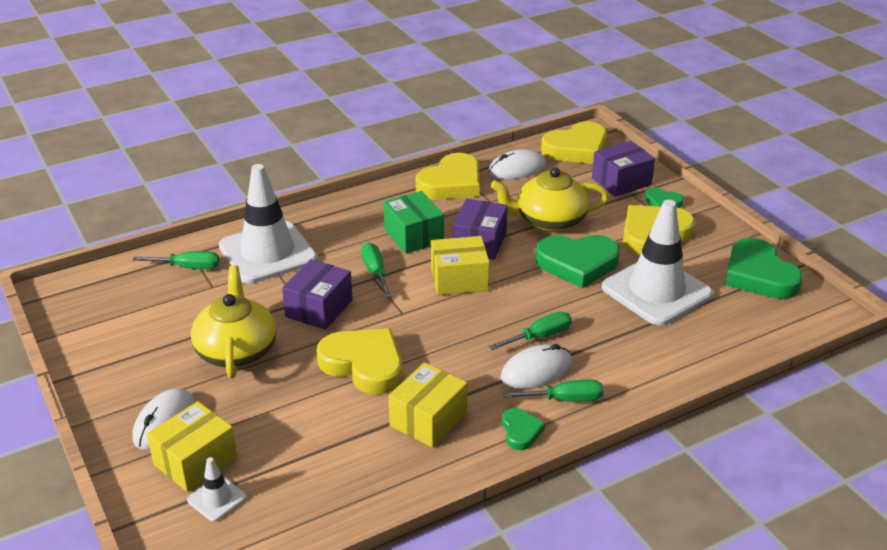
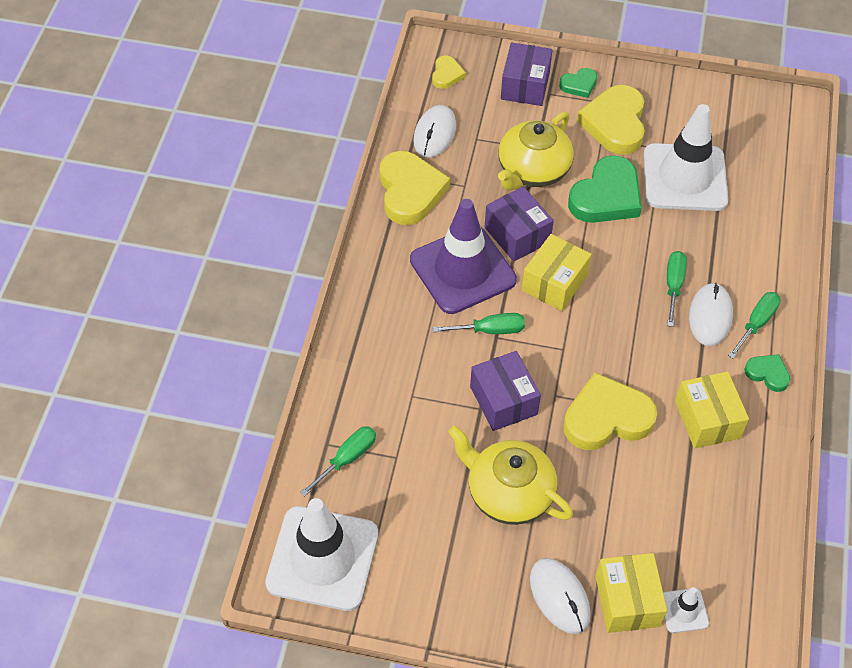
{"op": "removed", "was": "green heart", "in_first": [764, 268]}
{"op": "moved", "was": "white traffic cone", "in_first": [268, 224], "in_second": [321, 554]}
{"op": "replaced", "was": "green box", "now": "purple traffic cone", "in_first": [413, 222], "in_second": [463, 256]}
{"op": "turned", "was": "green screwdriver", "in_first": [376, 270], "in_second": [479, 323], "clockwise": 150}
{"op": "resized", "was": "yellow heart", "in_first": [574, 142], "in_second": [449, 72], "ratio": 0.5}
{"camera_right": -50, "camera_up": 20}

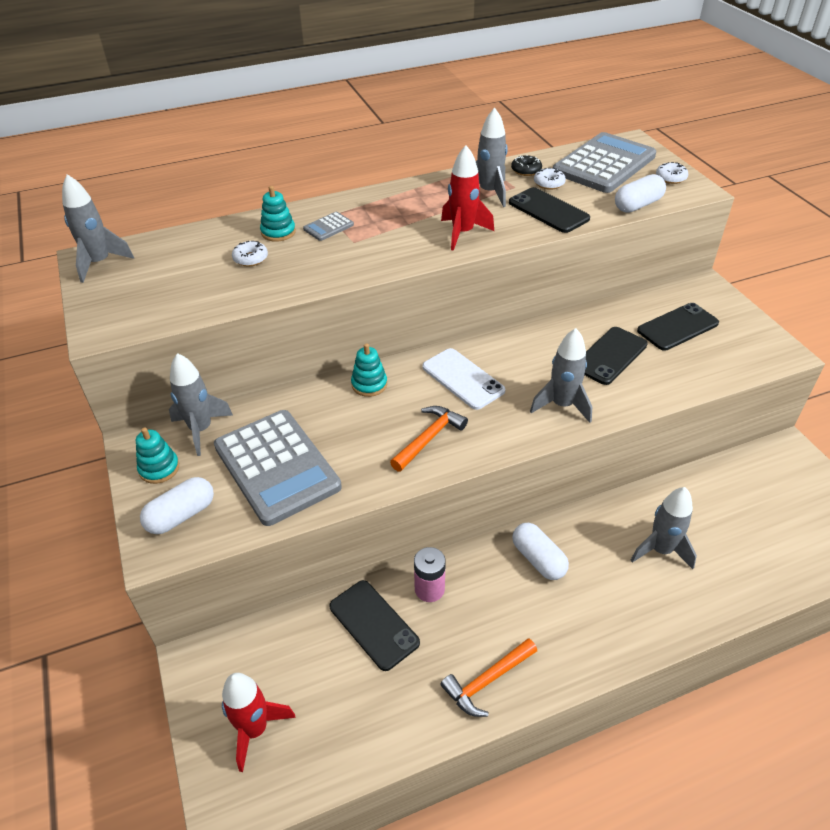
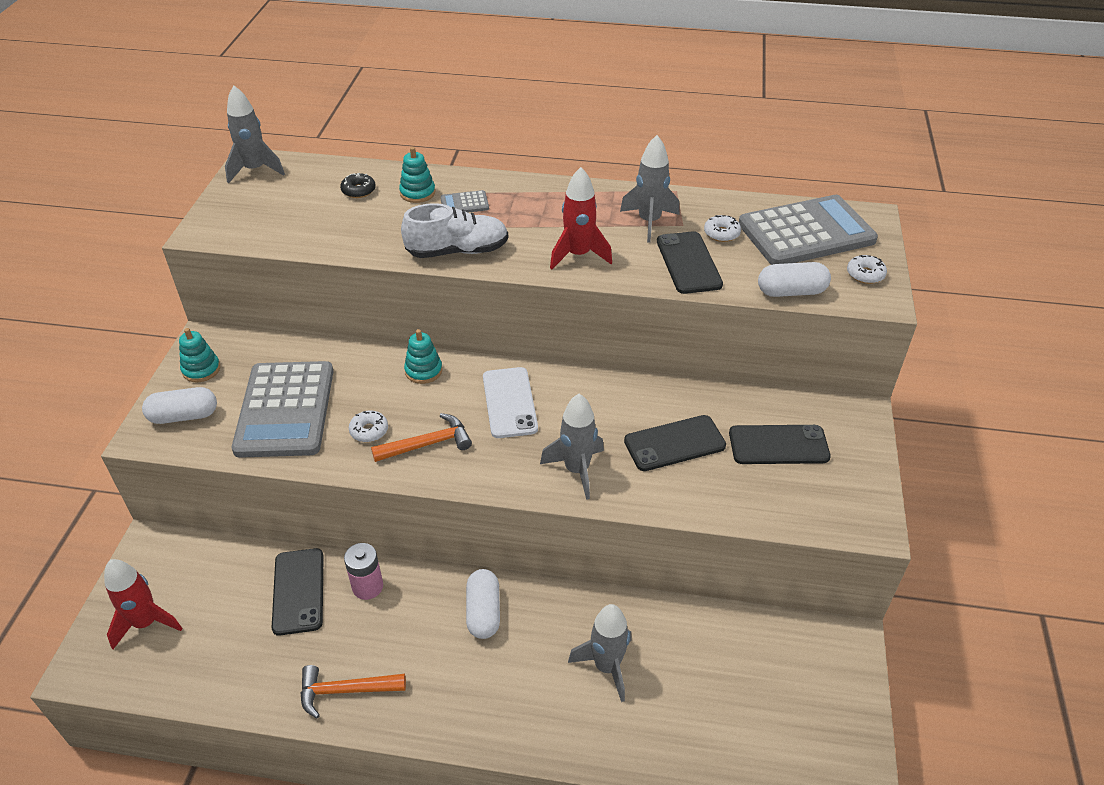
{"op": "removed", "was": "grey rocket", "in_first": [201, 404]}
{"op": "added", "now": "white shoe", "in_second": [454, 230]}
{"op": "moved", "was": "white donut", "in_first": [250, 254], "in_second": [368, 426]}
{"op": "moved", "was": "black donut", "in_first": [526, 165], "in_second": [358, 185]}
{"camera_right": 30, "camera_up": 0}

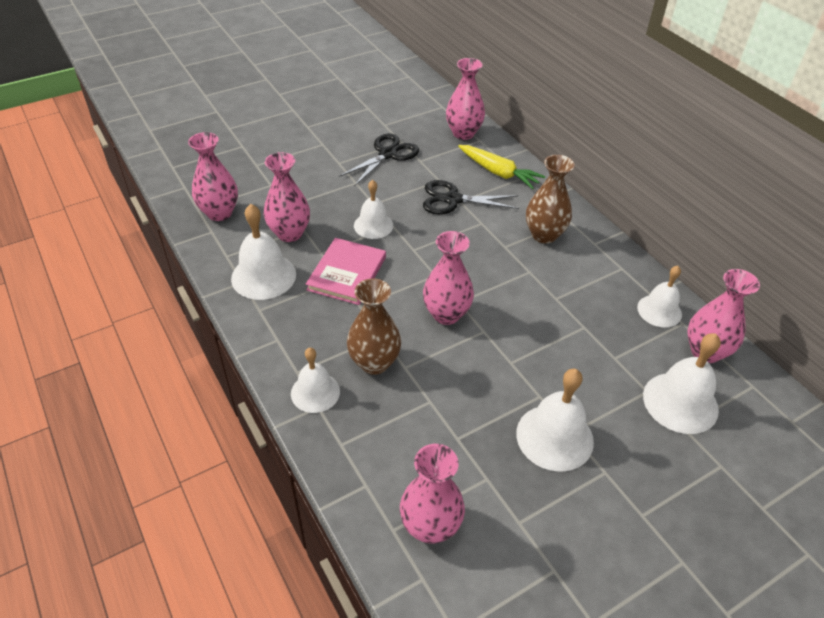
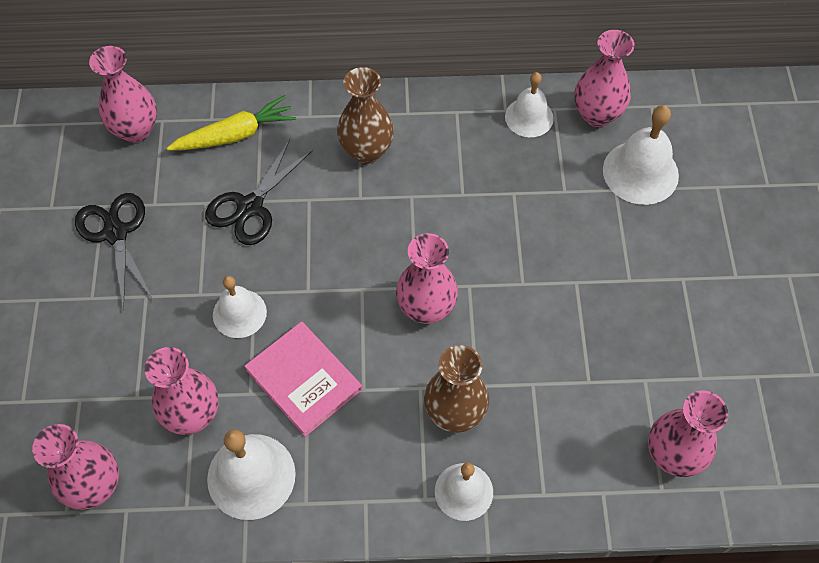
{"op": "removed", "was": "white bell", "in_first": [555, 420]}
{"camera_right": -60, "camera_up": 15}

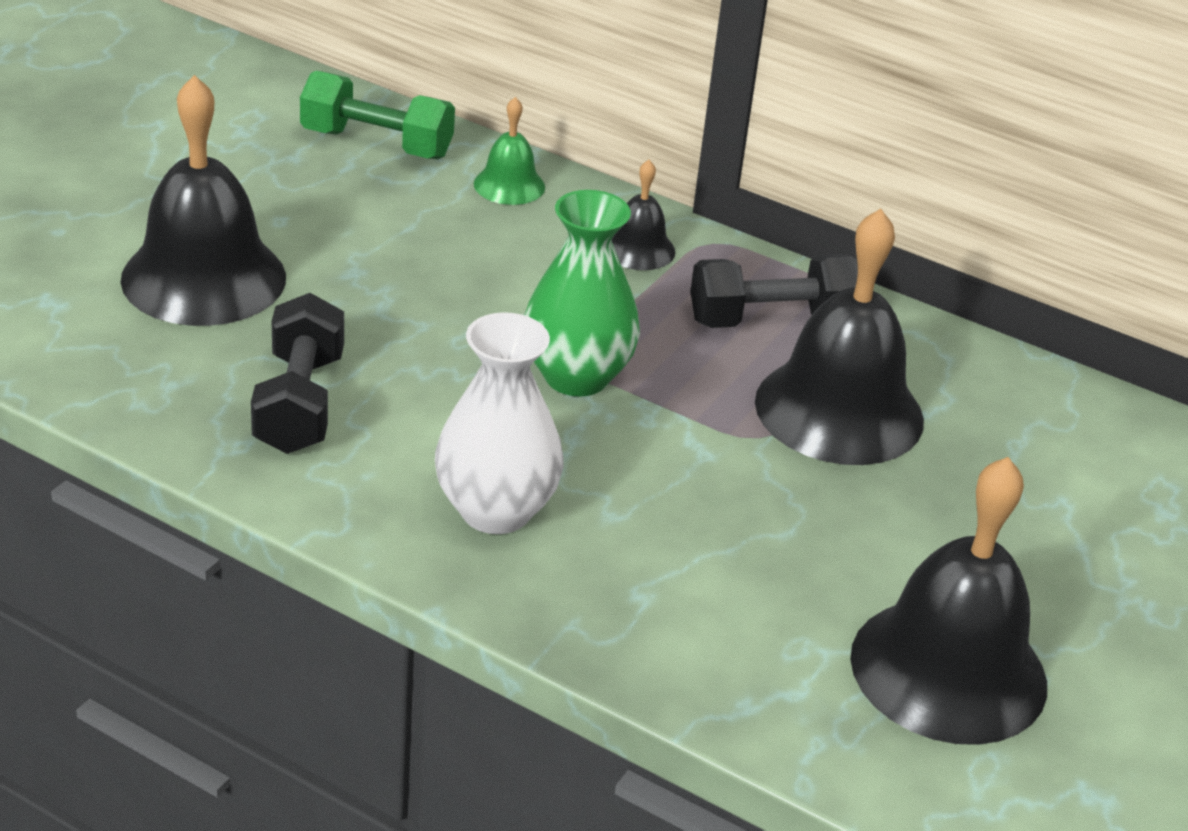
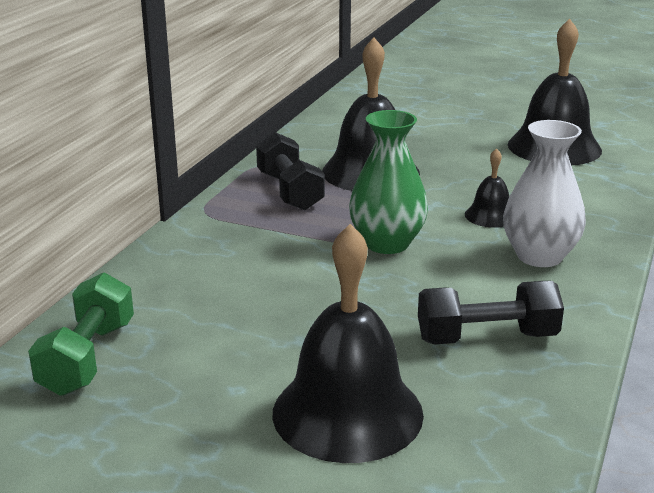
{"op": "removed", "was": "green bell", "in_first": [509, 151]}
{"op": "moved", "was": "black bell", "in_first": [643, 215], "in_second": [487, 188]}
{"camera_right": -95, "camera_up": -10}

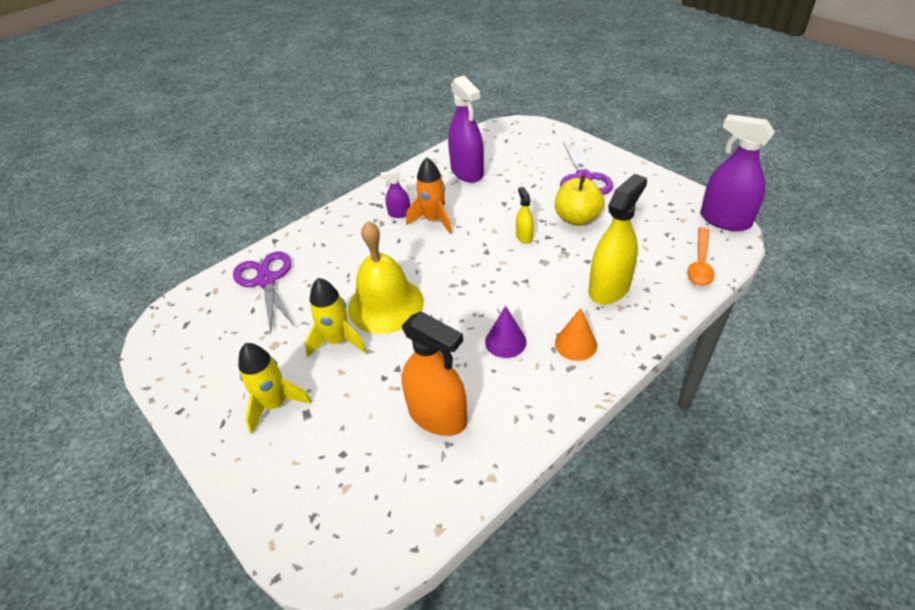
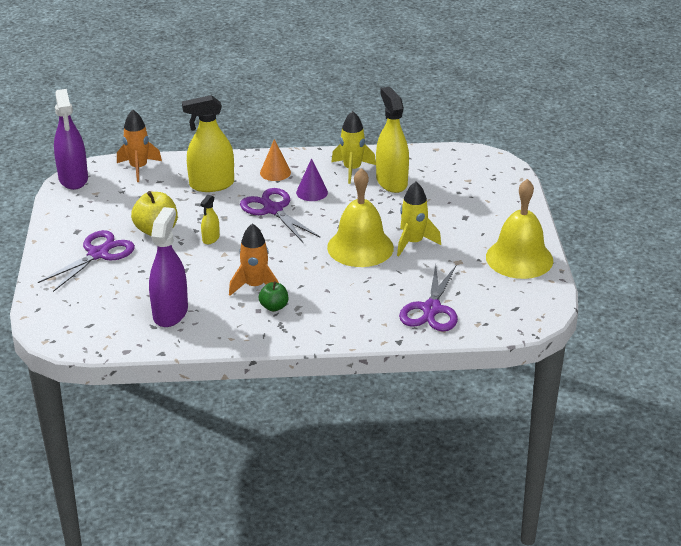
{"op": "added", "now": "purple scissors", "in_second": [280, 215]}
{"op": "added", "now": "yellow bell", "in_second": [519, 229]}
{"op": "moved", "was": "yellow rocket", "in_first": [275, 388], "in_second": [353, 147]}
{"op": "replaced", "was": "purple spray bottle", "now": "green apple", "in_first": [395, 194], "in_second": [273, 296]}
{"op": "replaced", "was": "orange spoon", "now": "orange rocket", "in_first": [701, 256], "in_second": [139, 146]}
{"op": "recoloured", "was": "orange spray bottle", "now": "yellow spray bottle", "in_first": [434, 373], "in_second": [392, 140]}
{"camera_right": -145, "camera_up": -10}

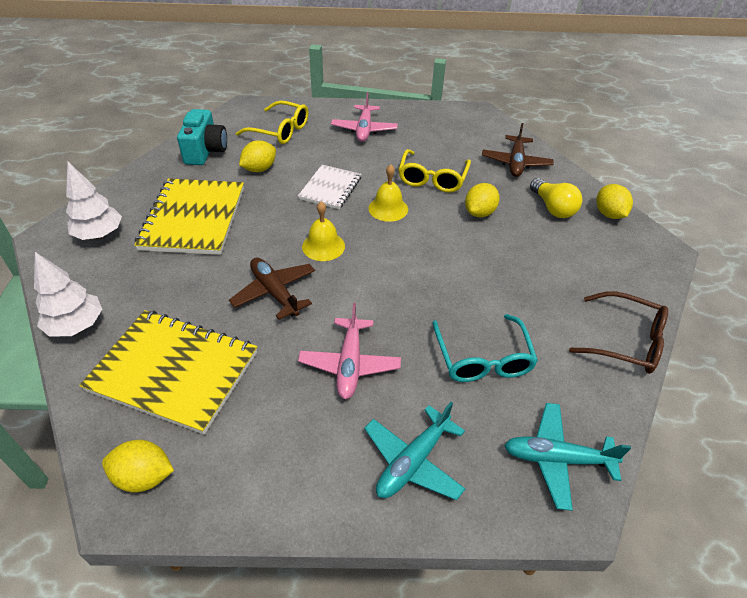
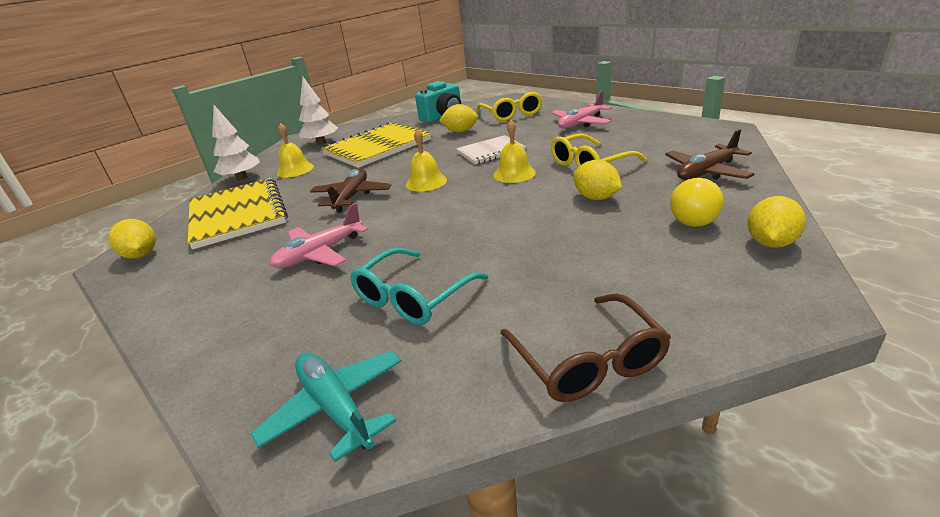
{"op": "removed", "was": "turquoise plane", "in_first": [414, 451]}
{"op": "added", "now": "yellow bell", "in_second": [295, 150]}
{"op": "turned", "was": "yellow lemon", "in_first": [482, 200], "in_second": [598, 180], "clockwise": 60}
{"camera_right": 50, "camera_up": -15}

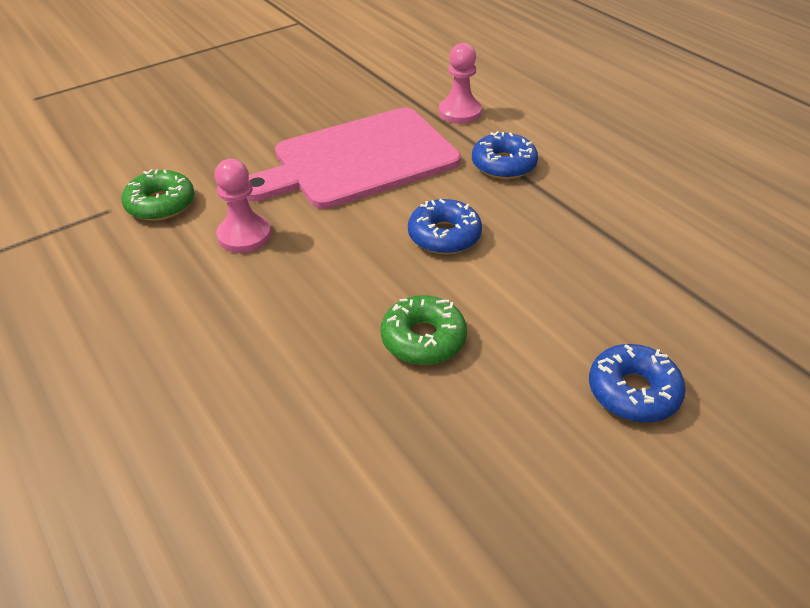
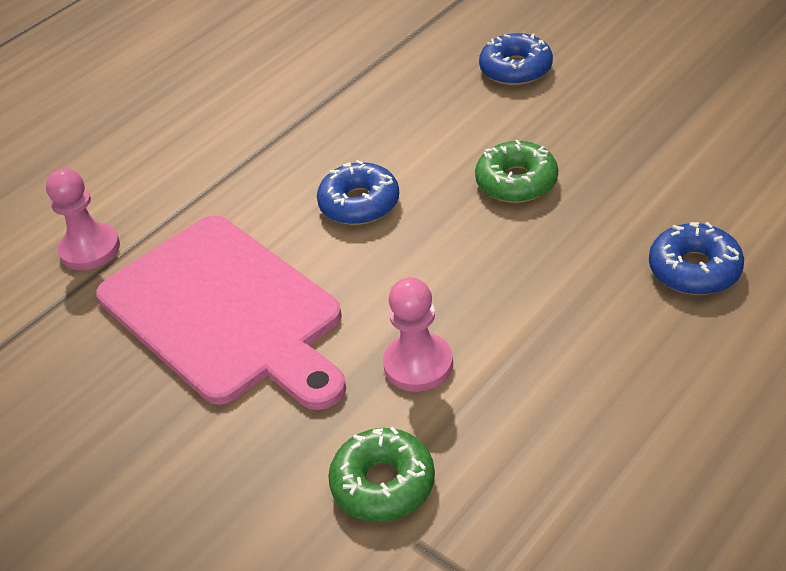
{"op": "moved", "was": "blue donut", "in_first": [505, 155], "in_second": [696, 258]}
{"camera_right": -100, "camera_up": 0}

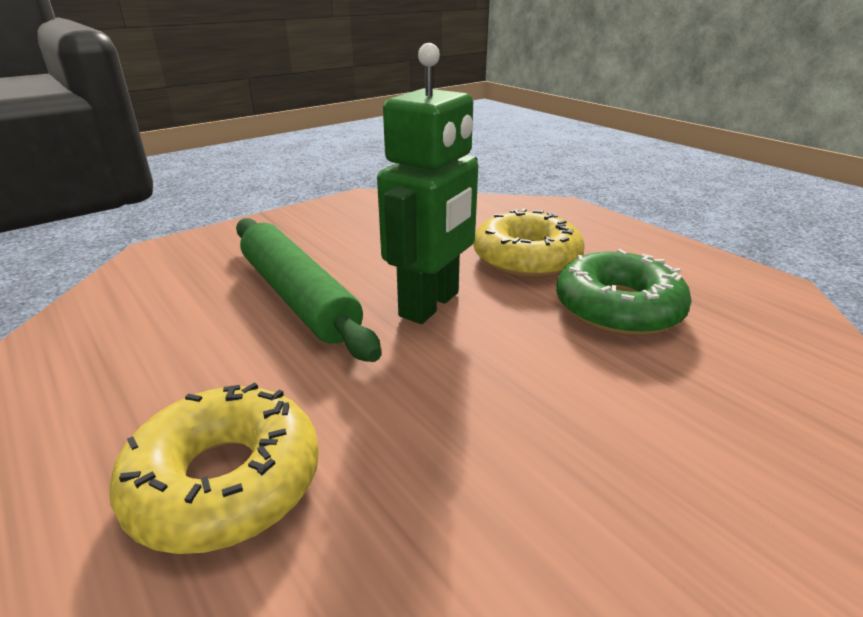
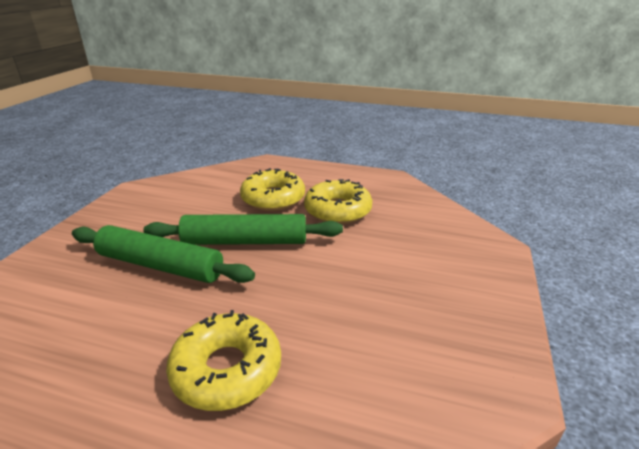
{"op": "replaced", "was": "green robot", "now": "green rolling pin", "in_first": [427, 183], "in_second": [243, 229]}
{"op": "recoloured", "was": "green donut", "now": "yellow donut", "in_first": [624, 292], "in_second": [338, 201]}
{"camera_right": -35, "camera_up": 0}

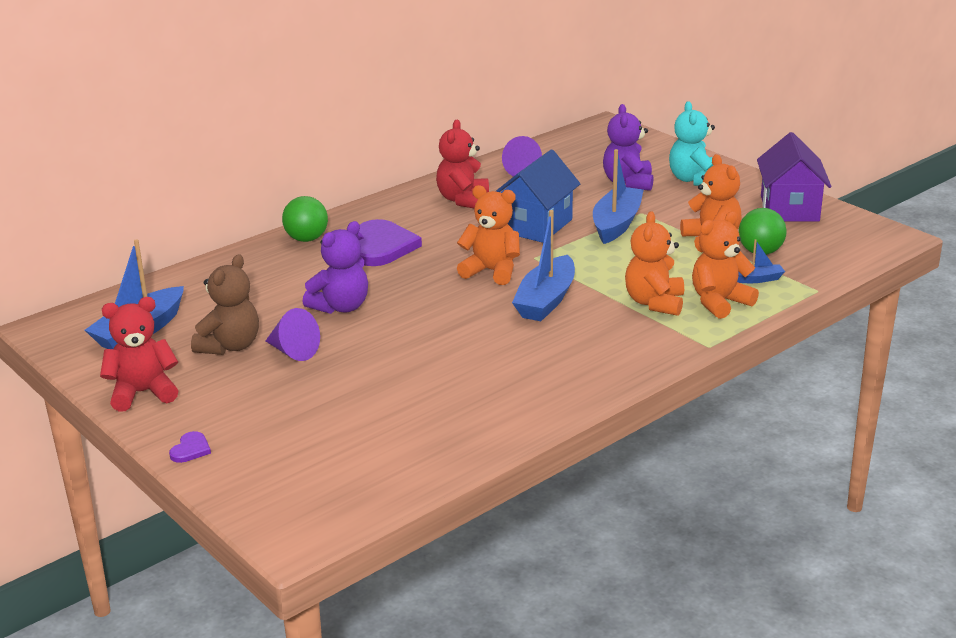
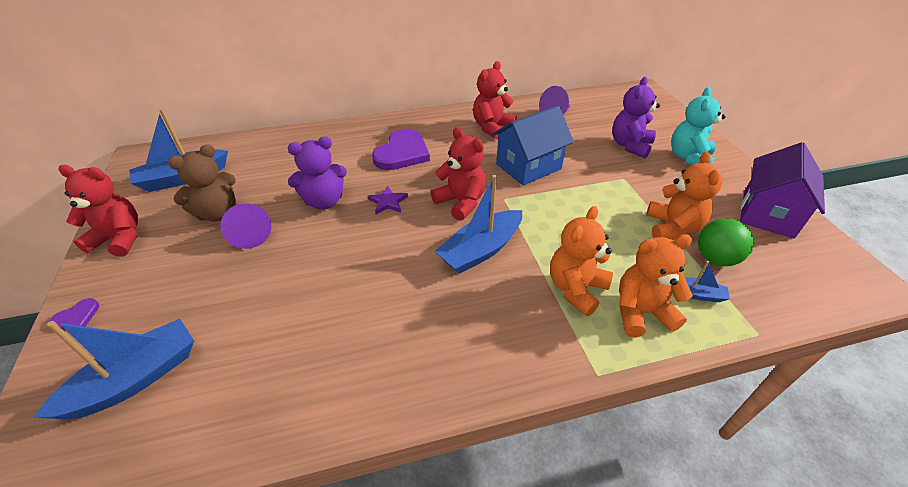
{"op": "removed", "was": "green ball", "in_first": [305, 219]}
{"op": "added", "now": "purple star", "in_second": [388, 200]}
{"op": "moved", "was": "blue boat", "in_first": [618, 196], "in_second": [114, 369]}
{"op": "recoloured", "was": "orange teddy bear", "now": "red teddy bear", "in_first": [488, 235], "in_second": [458, 174]}
{"camera_right": 25, "camera_up": 15}

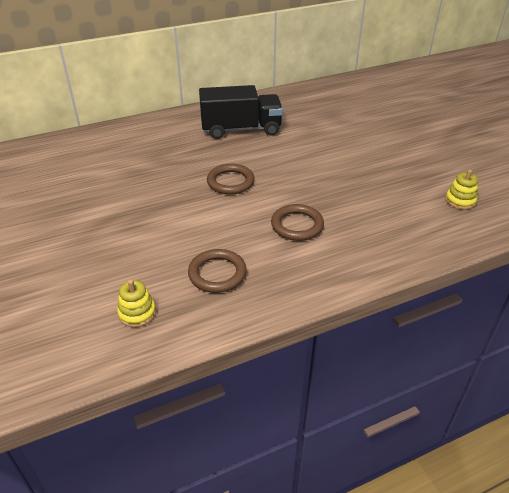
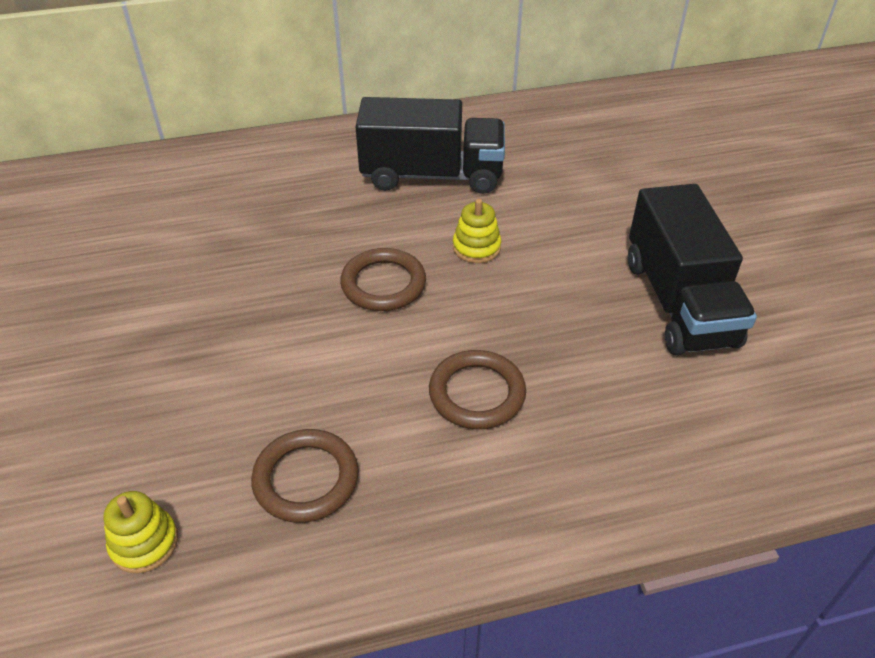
{"op": "added", "now": "black truck", "in_second": [692, 269]}
{"op": "moved", "was": "yellow stacking toy", "in_first": [461, 190], "in_second": [477, 231]}
{"camera_right": 10, "camera_up": 5}

